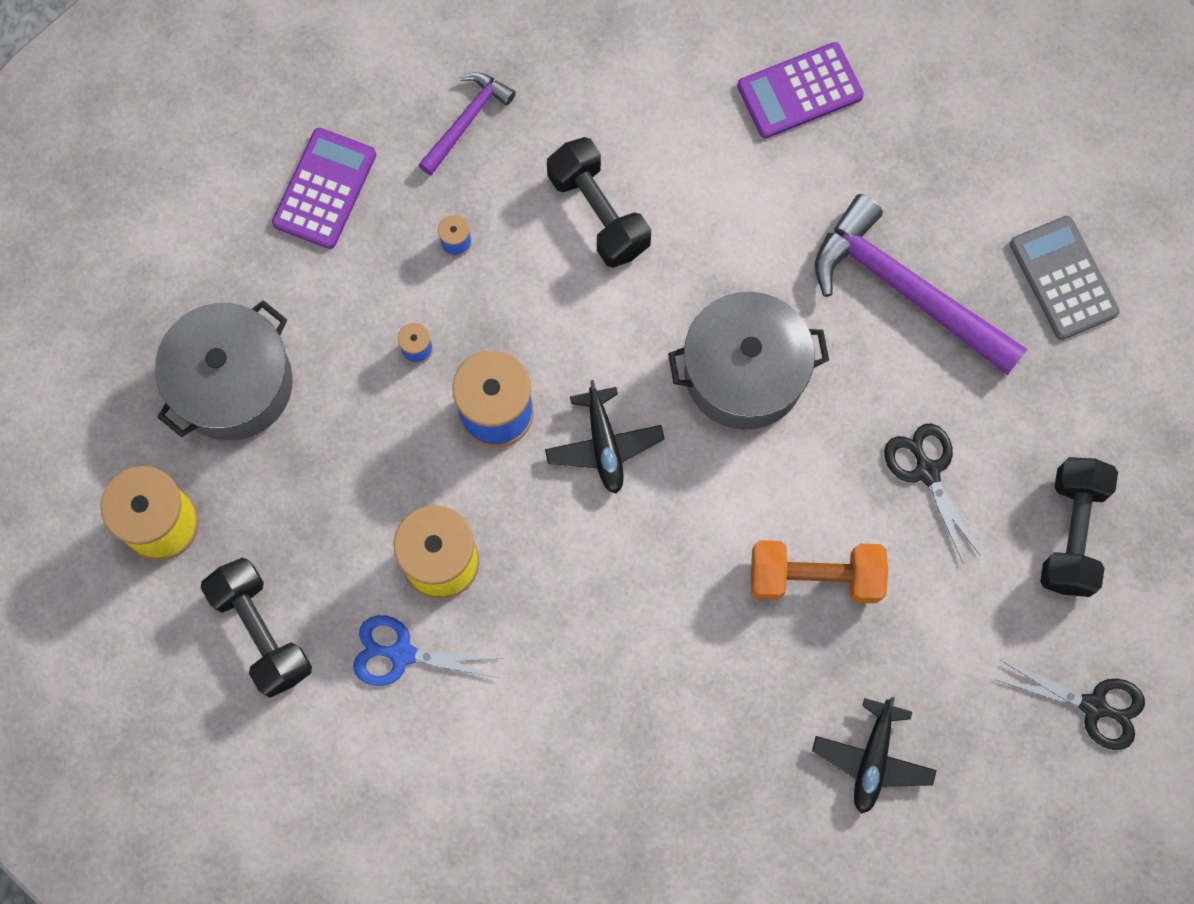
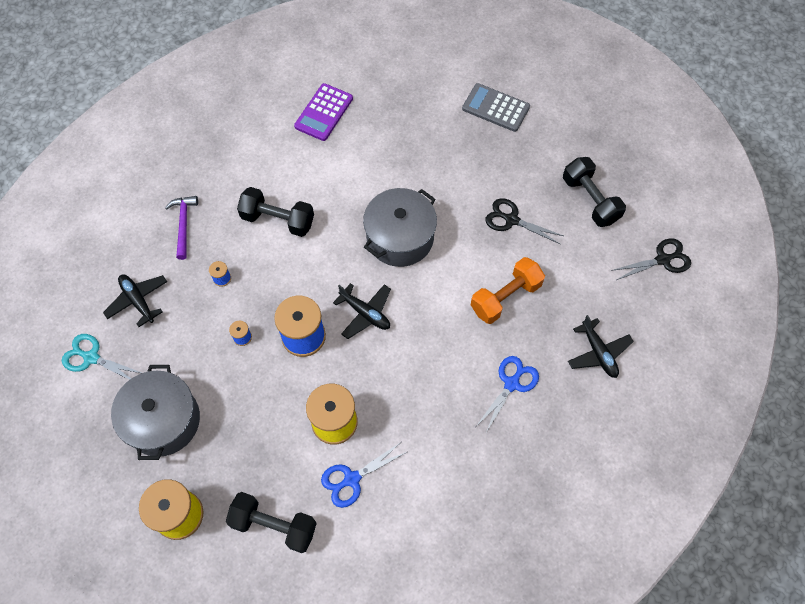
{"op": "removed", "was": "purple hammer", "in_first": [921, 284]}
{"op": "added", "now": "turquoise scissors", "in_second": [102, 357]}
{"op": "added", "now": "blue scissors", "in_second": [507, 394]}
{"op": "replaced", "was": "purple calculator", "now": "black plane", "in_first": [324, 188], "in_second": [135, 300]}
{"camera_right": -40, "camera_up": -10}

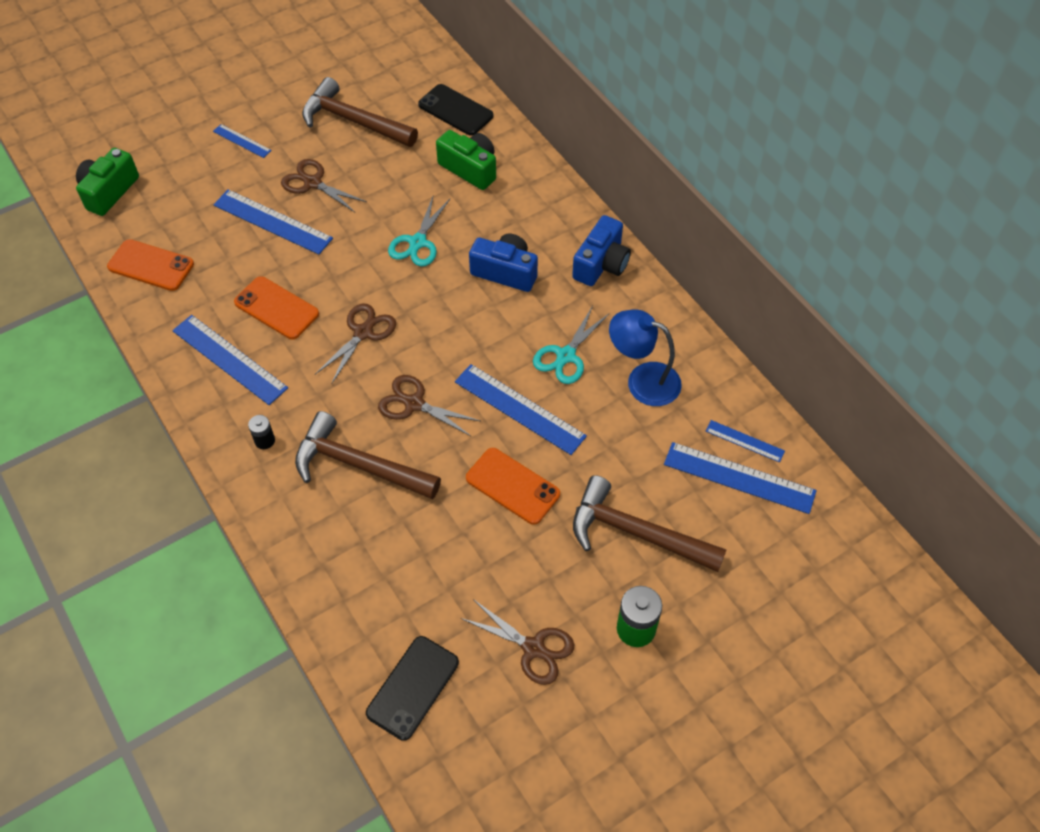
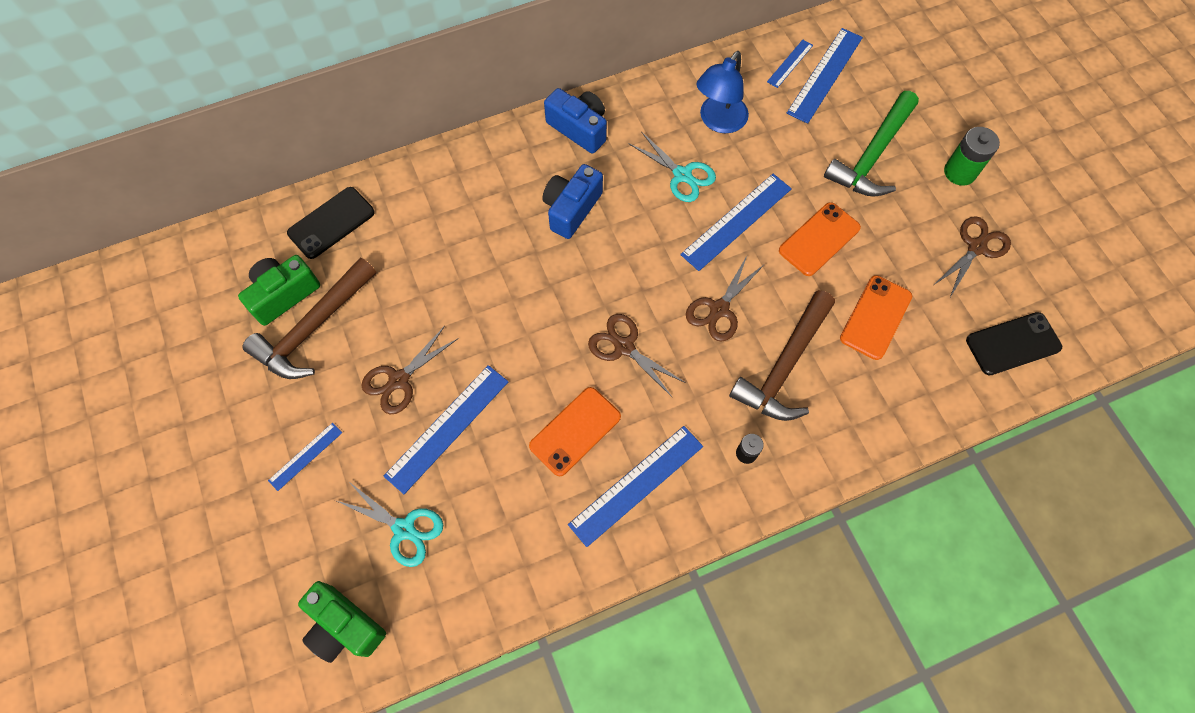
{"op": "moved", "was": "orange phone", "in_first": [150, 265], "in_second": [876, 317]}
{"op": "moved", "was": "turquoise scissors", "in_first": [419, 231], "in_second": [389, 524]}
{"op": "moved", "was": "green camera", "in_first": [466, 160], "in_second": [279, 290]}
{"op": "recoloured", "was": "brown hammer", "now": "green hammer", "in_first": [649, 523], "in_second": [871, 144]}
{"op": "turned", "was": "black phone", "in_first": [412, 688], "in_second": [1014, 344], "clockwise": -60}
{"camera_right": -80, "camera_up": 10}

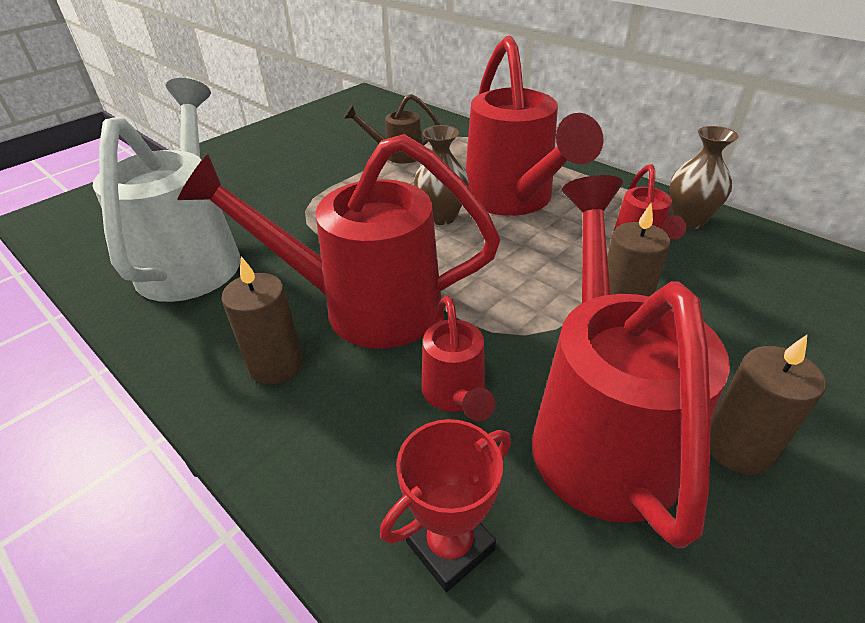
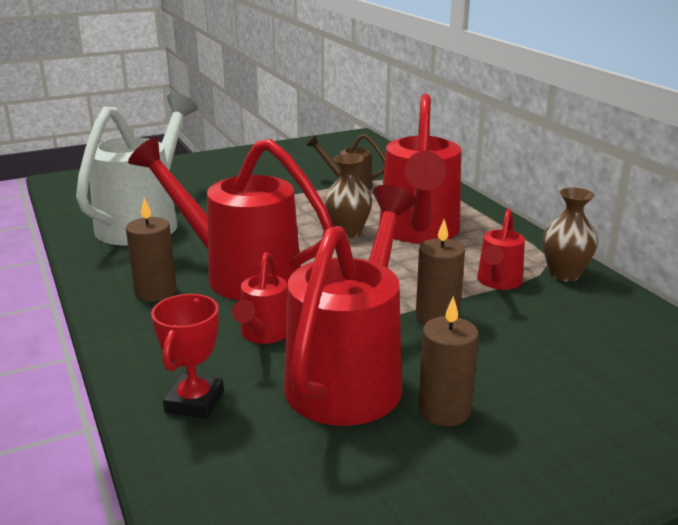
{"op": "turned", "was": "red trophy", "in_first": [445, 505], "in_second": [187, 356], "clockwise": -60}
{"camera_right": 20, "camera_up": -15}

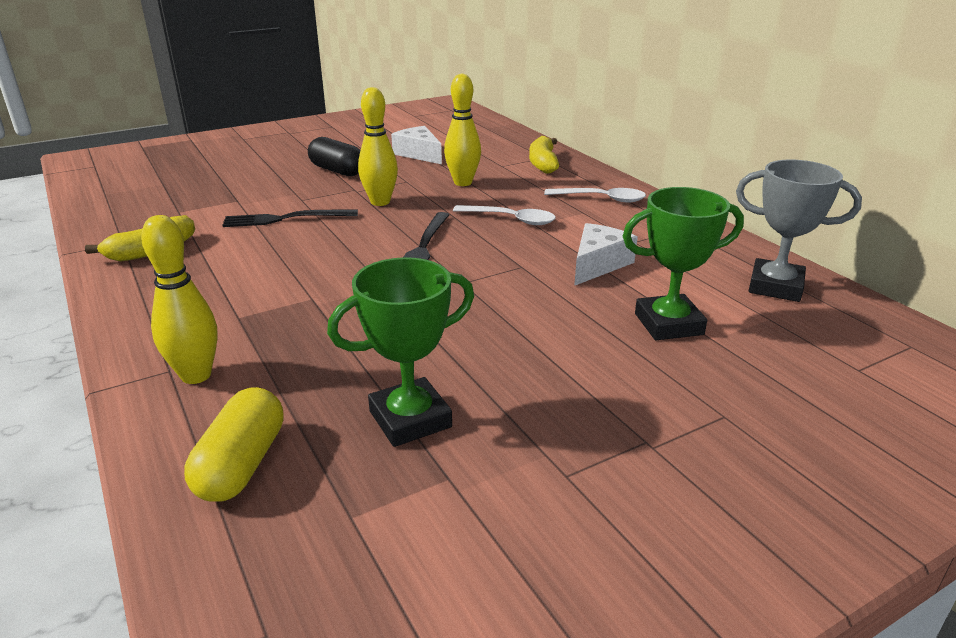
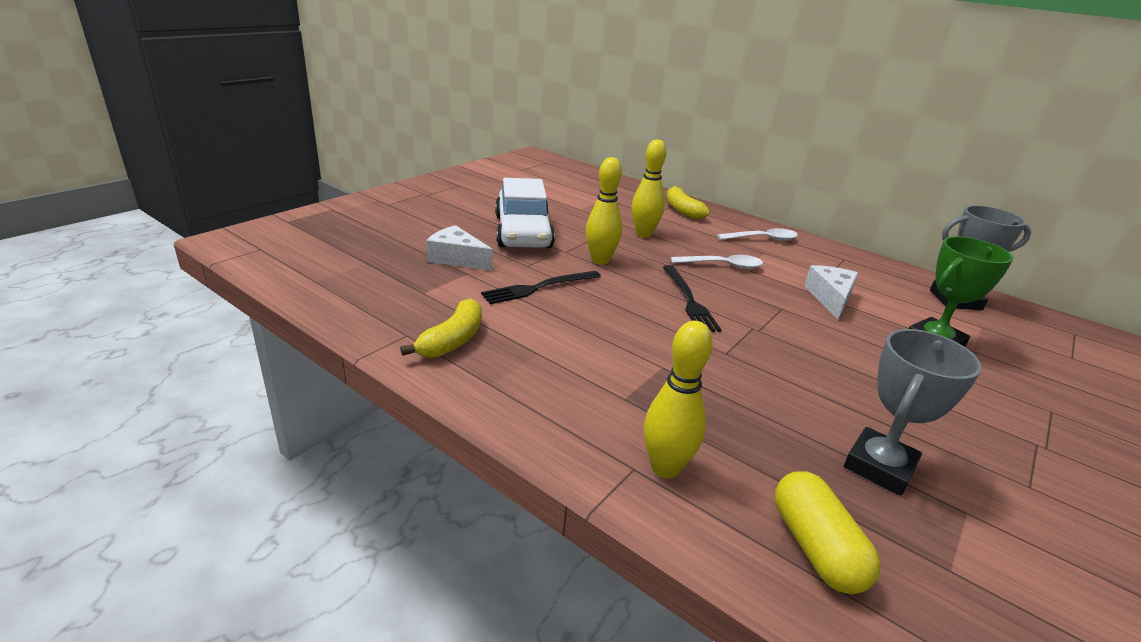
{"op": "moved", "was": "white cheese", "in_first": [416, 145], "in_second": [459, 248]}
{"op": "replaced", "was": "black capsule", "now": "white car", "in_first": [334, 156], "in_second": [525, 213]}
{"op": "recoloured", "was": "green trophy", "now": "grey trophy", "in_first": [400, 352], "in_second": [913, 412]}
{"camera_right": -25, "camera_up": 0}

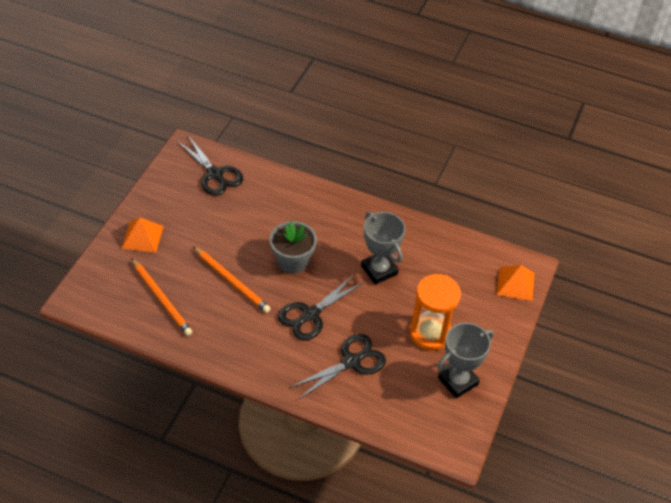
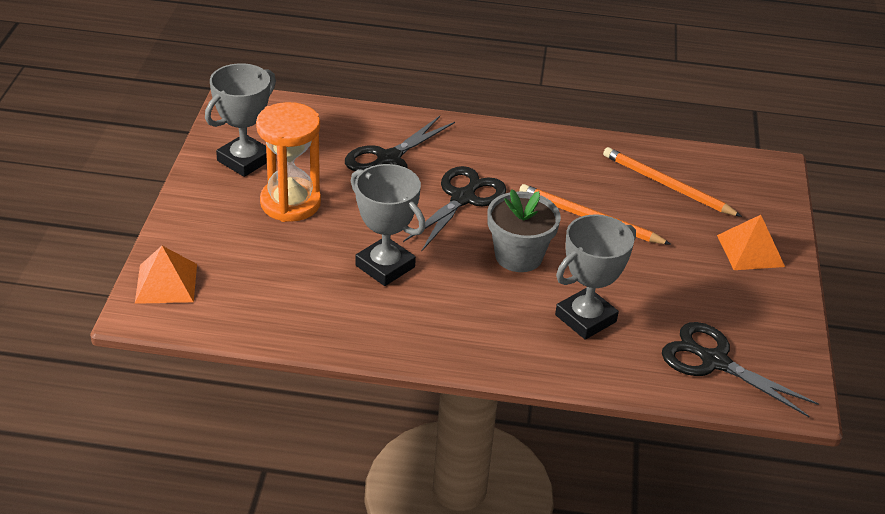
{"op": "added", "now": "grey trophy", "in_second": [595, 277]}
{"camera_right": 165, "camera_up": -10}

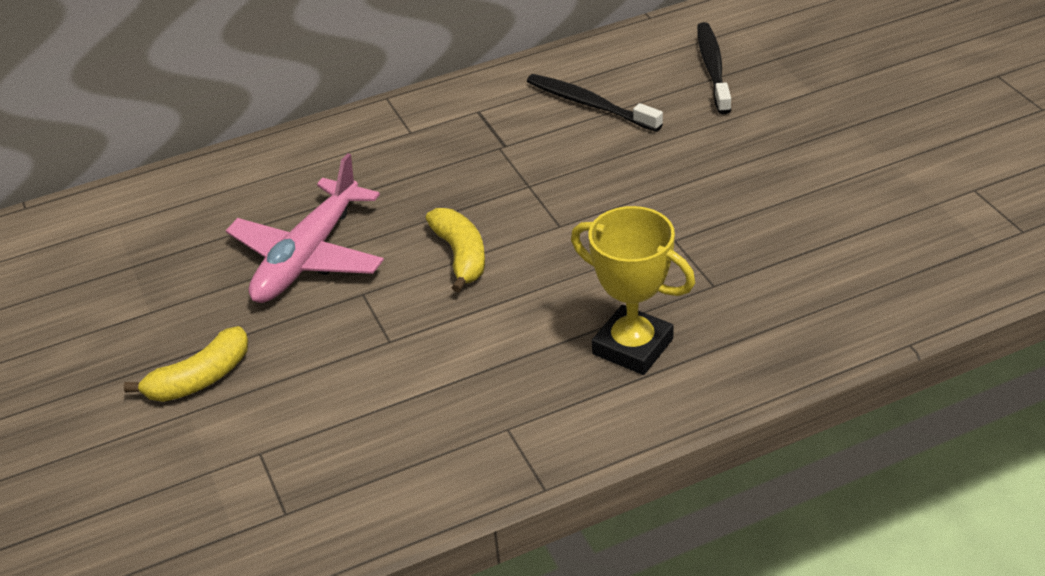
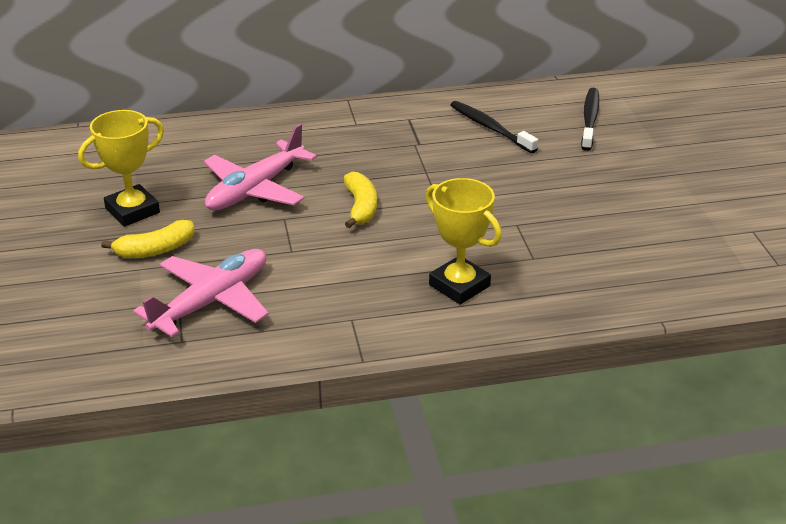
{"op": "added", "now": "yellow trophy", "in_second": [121, 168]}
{"op": "added", "now": "pink plane", "in_second": [201, 293]}
{"camera_right": 10, "camera_up": -5}

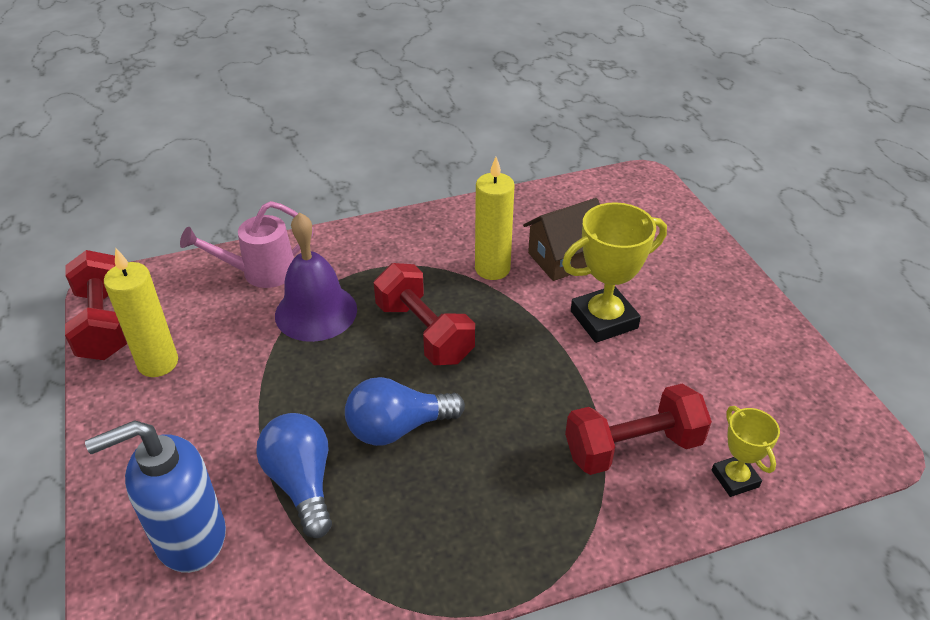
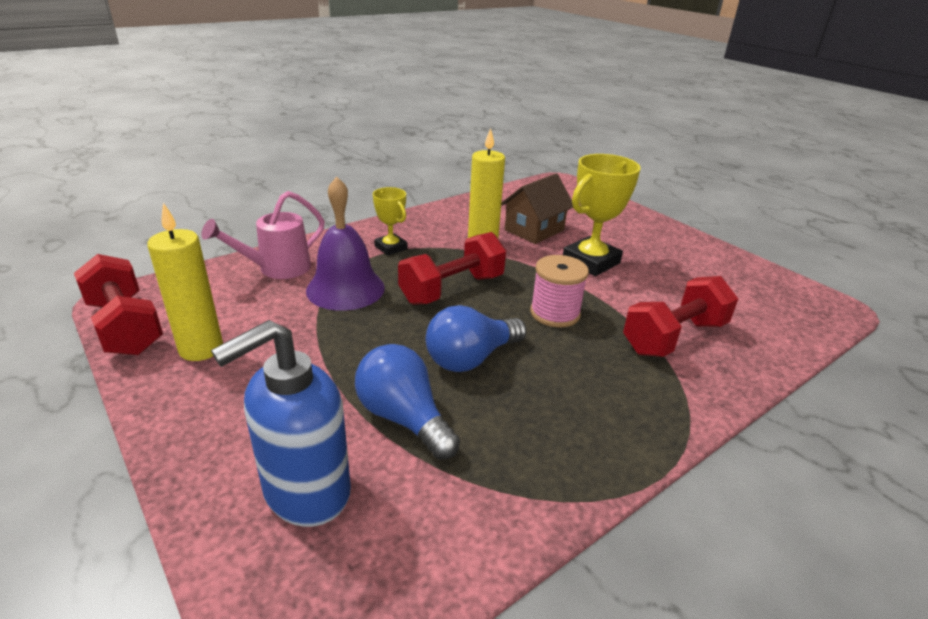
{"op": "added", "now": "pink spool", "in_second": [559, 291]}
{"op": "moved", "was": "yellow trophy", "in_first": [746, 451], "in_second": [390, 221]}
{"op": "turned", "was": "red dumbbell", "in_first": [424, 314], "in_second": [452, 268], "clockwise": -75}
{"camera_right": -20, "camera_up": -10}

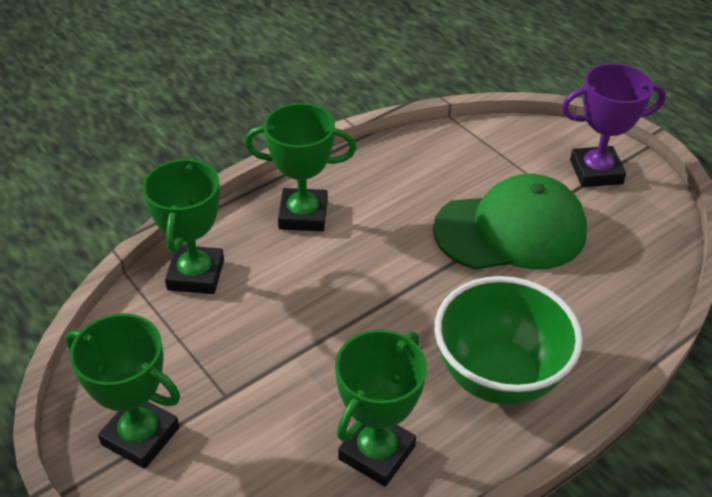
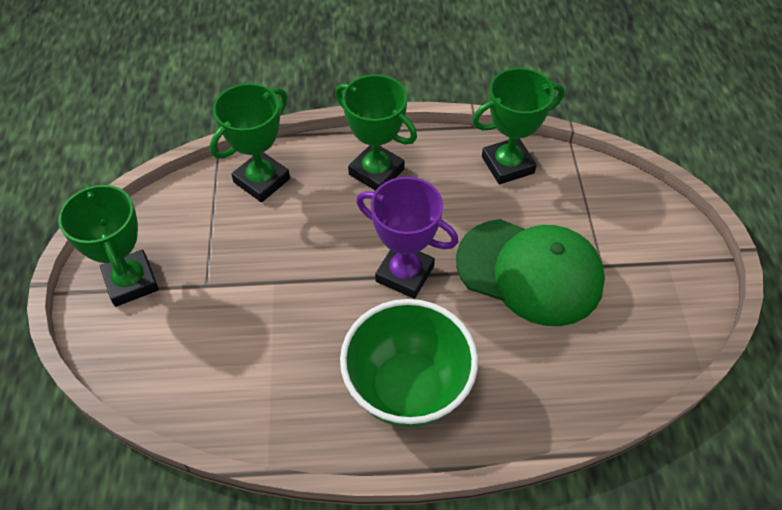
{"op": "moved", "was": "green trophy", "in_first": [381, 408], "in_second": [518, 126]}
{"op": "moved", "was": "purple trophy", "in_first": [614, 125], "in_second": [407, 238]}
{"camera_right": 35, "camera_up": 10}

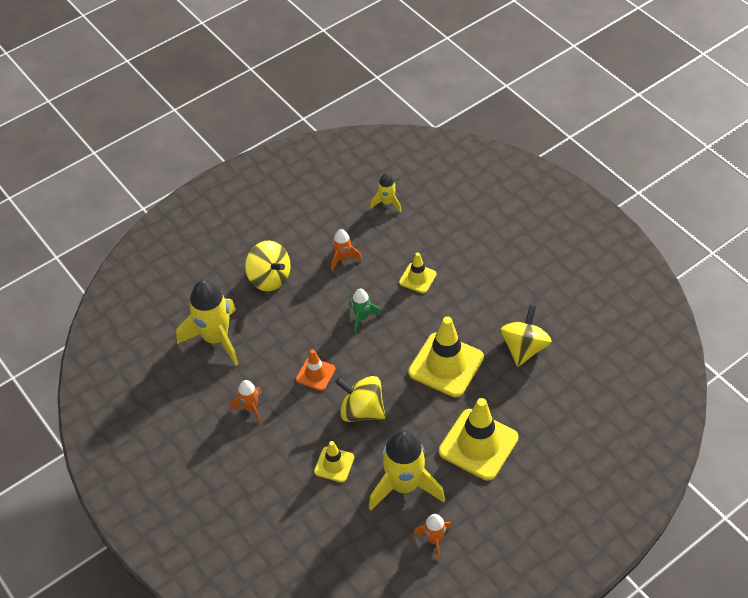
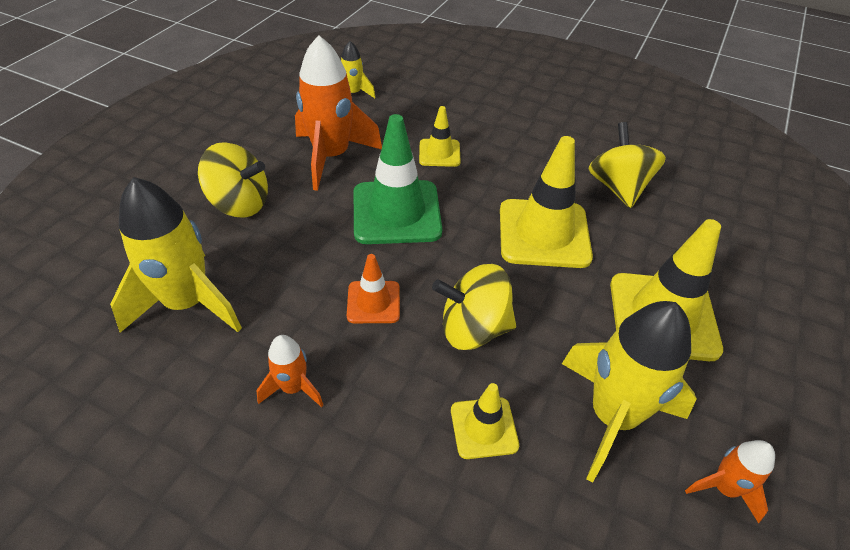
{"op": "replaced", "was": "green rocket", "now": "green traffic cone", "in_first": [365, 311], "in_second": [398, 179]}
{"op": "resized", "was": "orange rocket", "in_first": [346, 250], "in_second": [338, 113], "ratio": 2.01}
{"camera_right": -30, "camera_up": -5}

